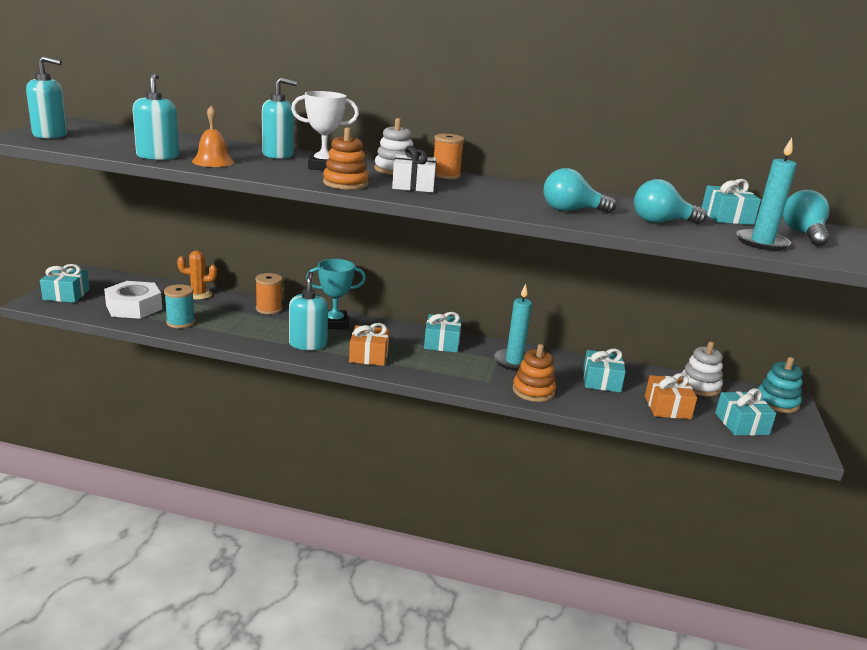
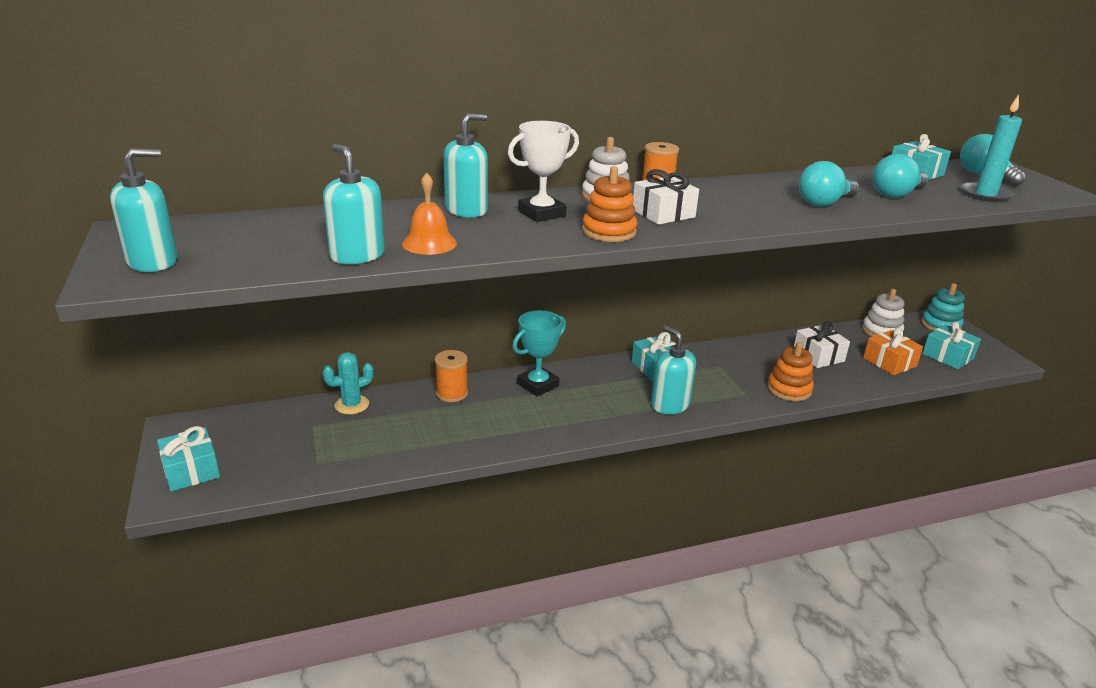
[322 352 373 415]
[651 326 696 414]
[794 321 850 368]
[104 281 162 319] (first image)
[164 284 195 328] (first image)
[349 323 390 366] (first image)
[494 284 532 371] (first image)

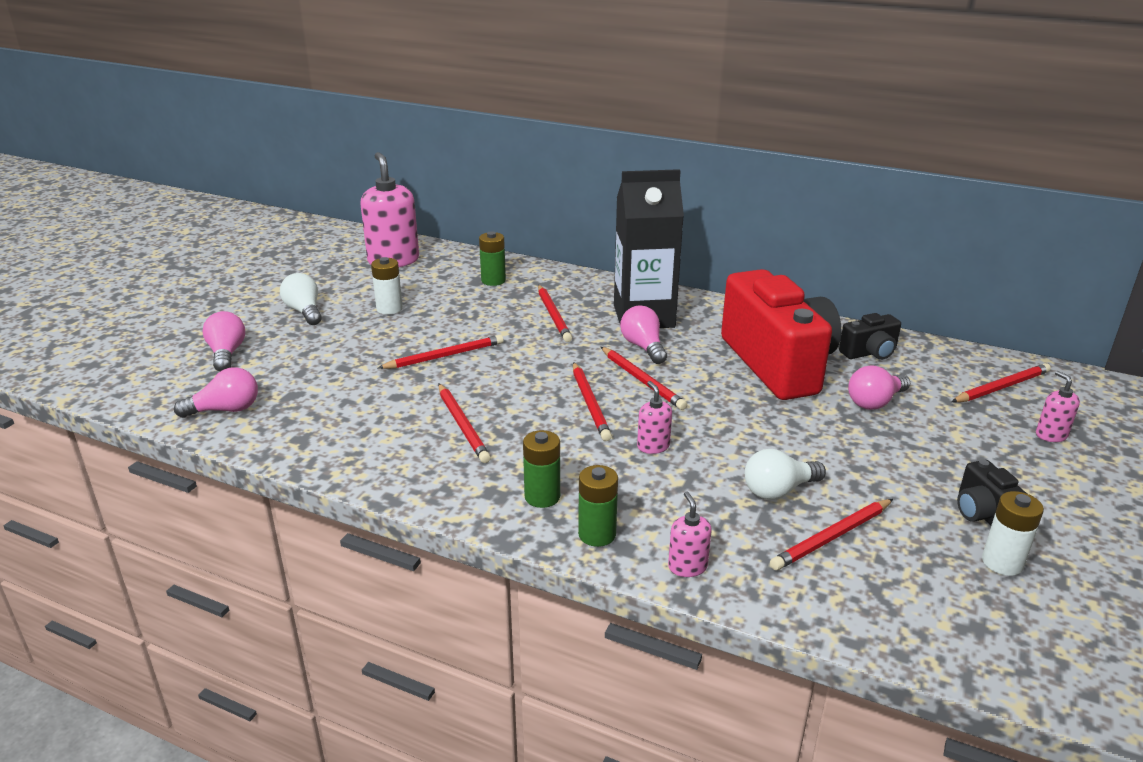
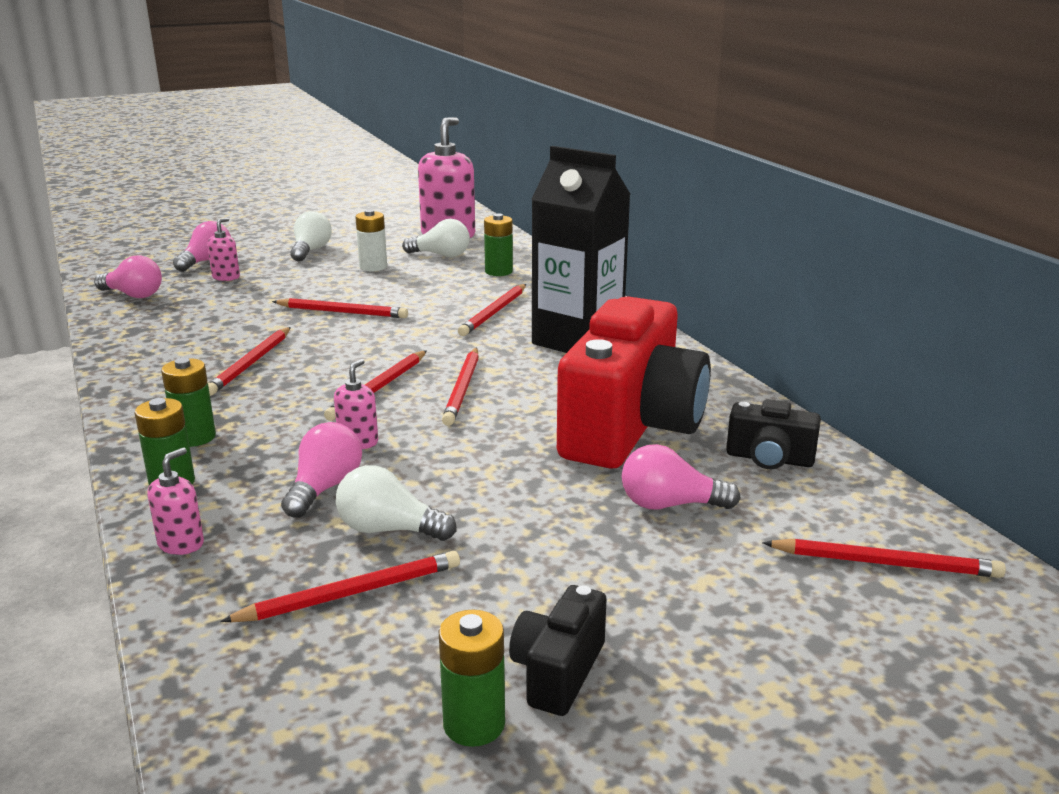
[207 217 240 281]
[220 551 460 622]
[281 422 362 518]
[402 219 470 257]
[439 610 505 747]

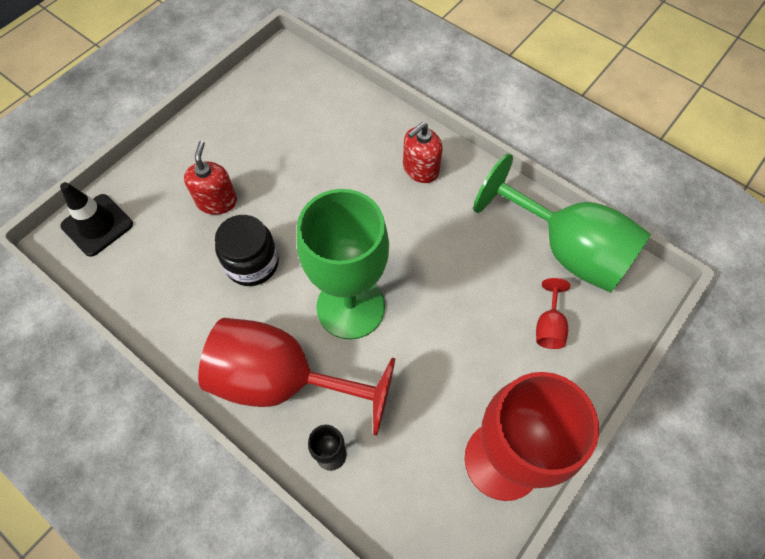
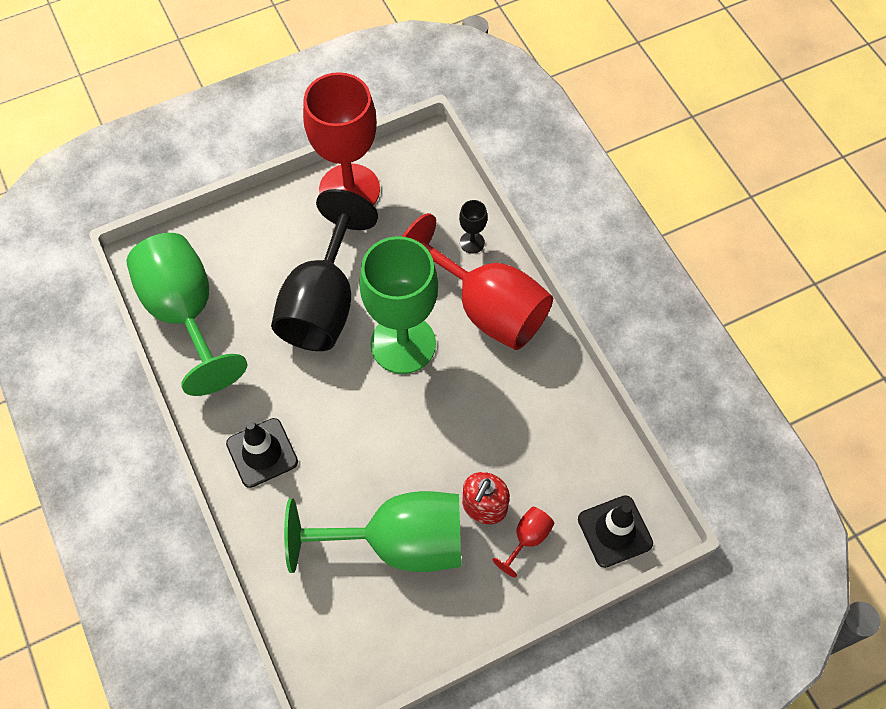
[226 418 298 488]
[271 189 378 351]
[284 491 461 573]
[493 507 554 578]
[215 215 279 286] (first image)

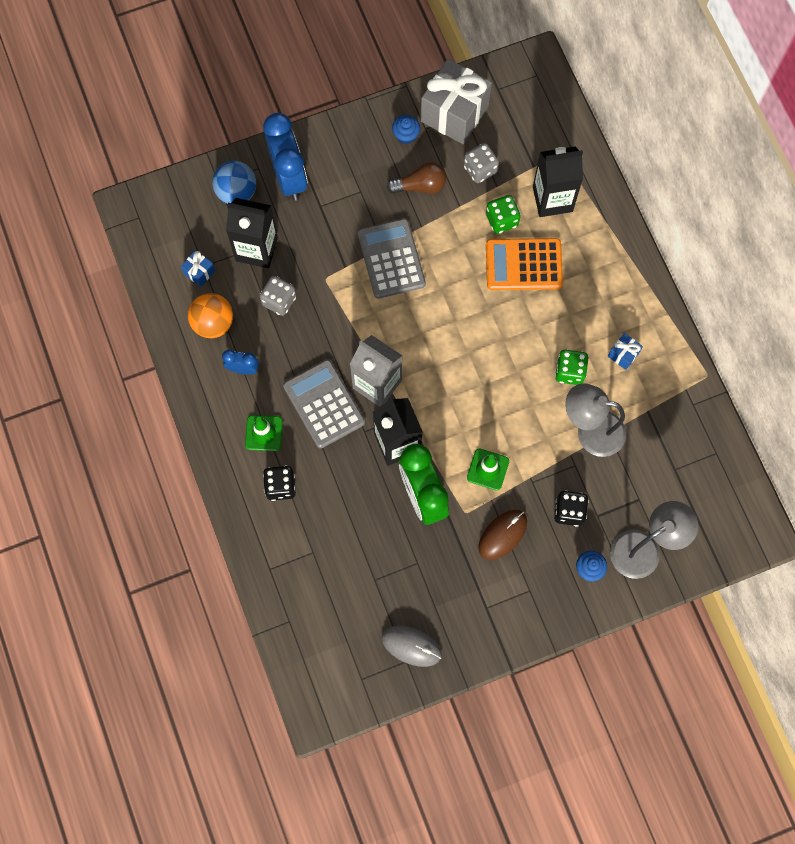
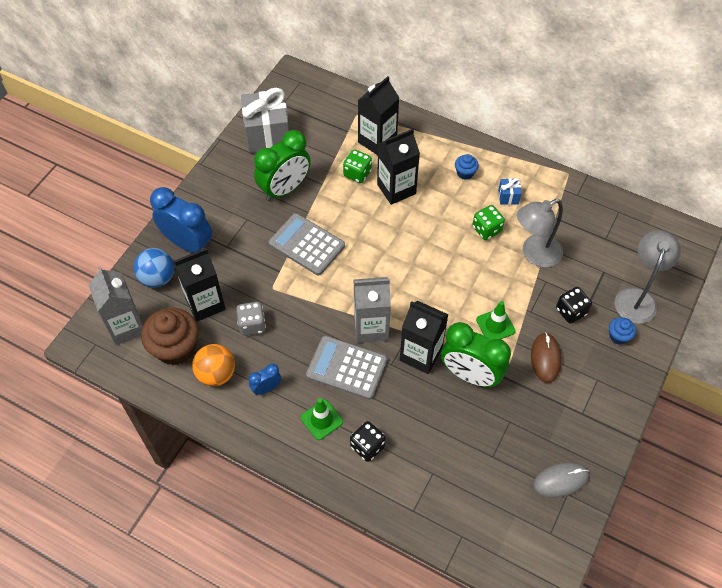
[88 266 143 345]
[141 308 199 365]
[254 130 311 201]
[377 129 420 205]
[455 154 479 180]
[464 143 499 183] (first image)

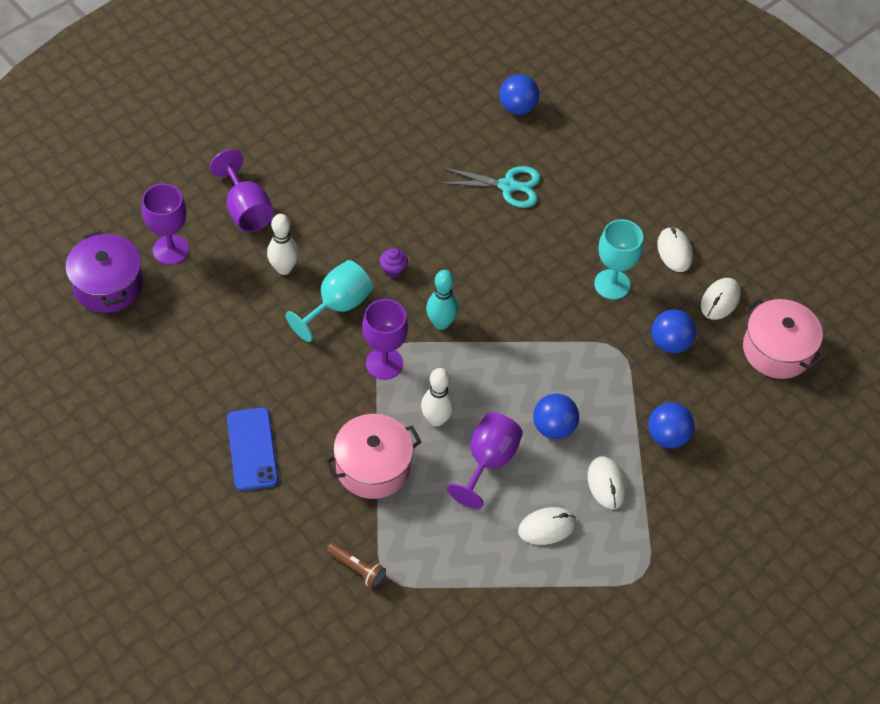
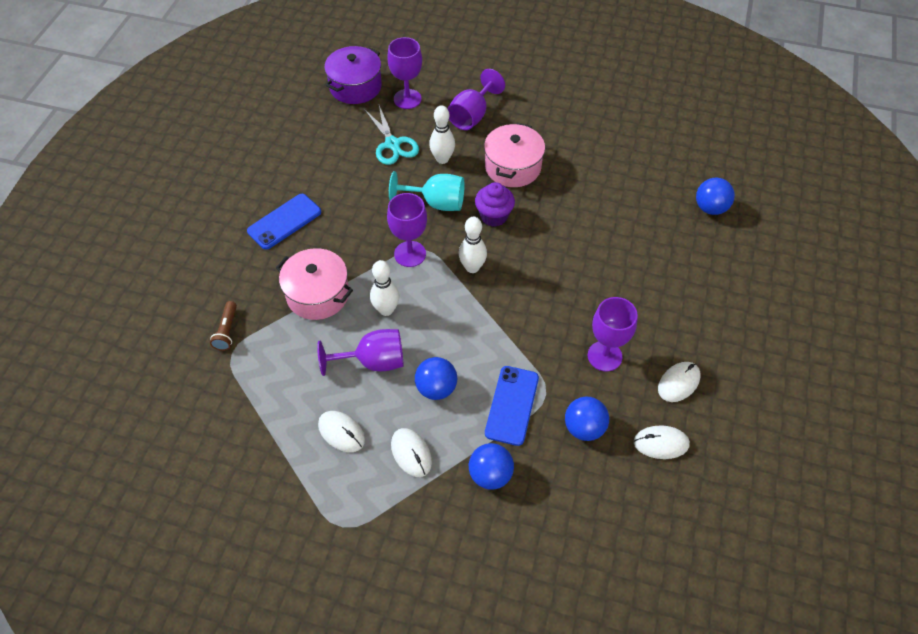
[364 105 419 165]
[391 428 432 477]
[459 217 487 273]
[475 182 515 227]
[484 123 545 187]
[485 366 539 446]
[588 297 638 371]

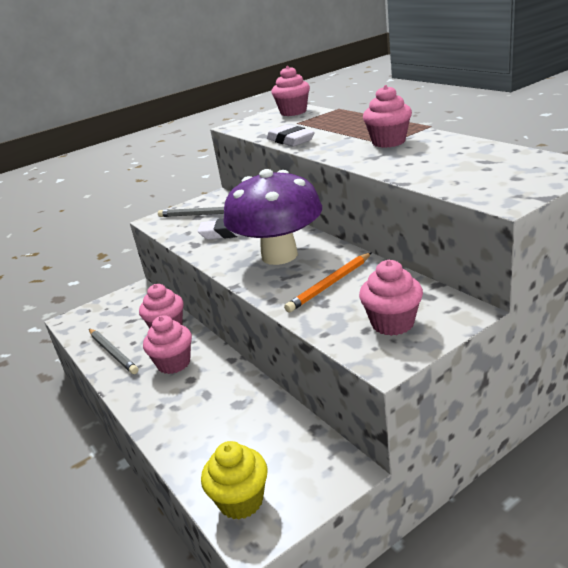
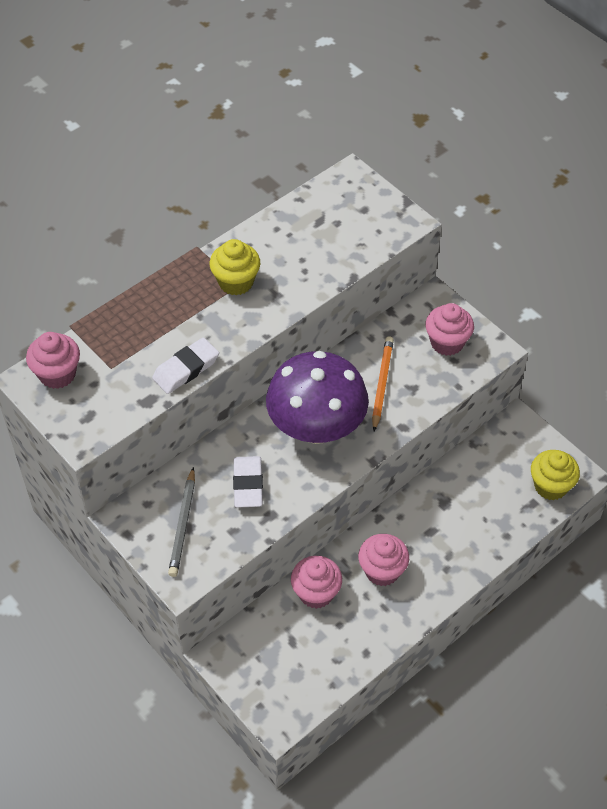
[210 239 260 295]
[372 336 394 431]
[89 329 139 374] (first image)

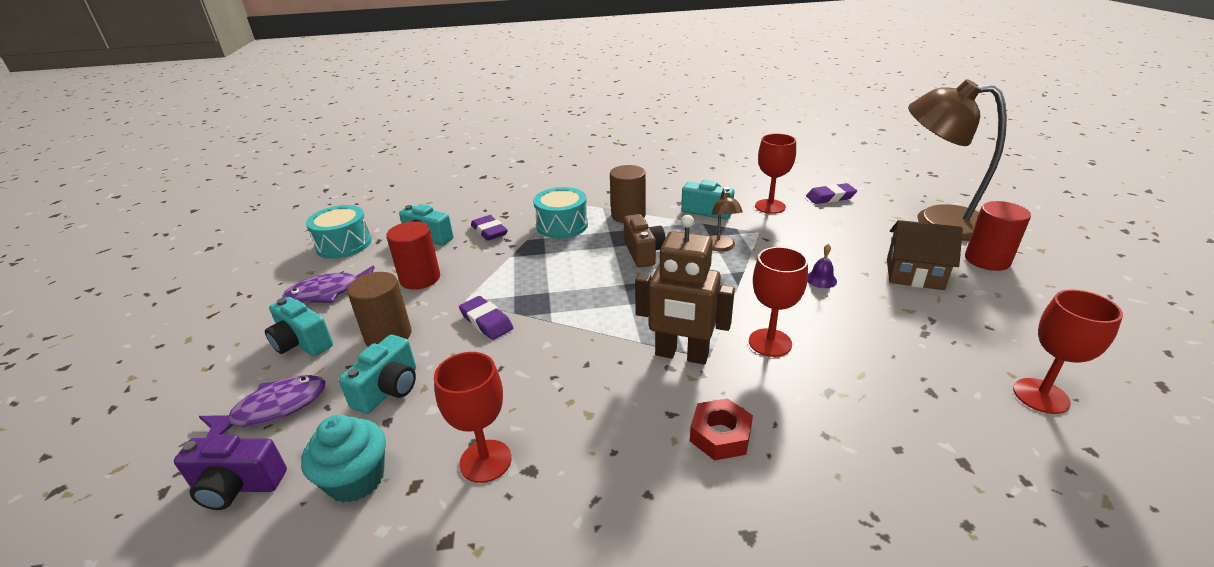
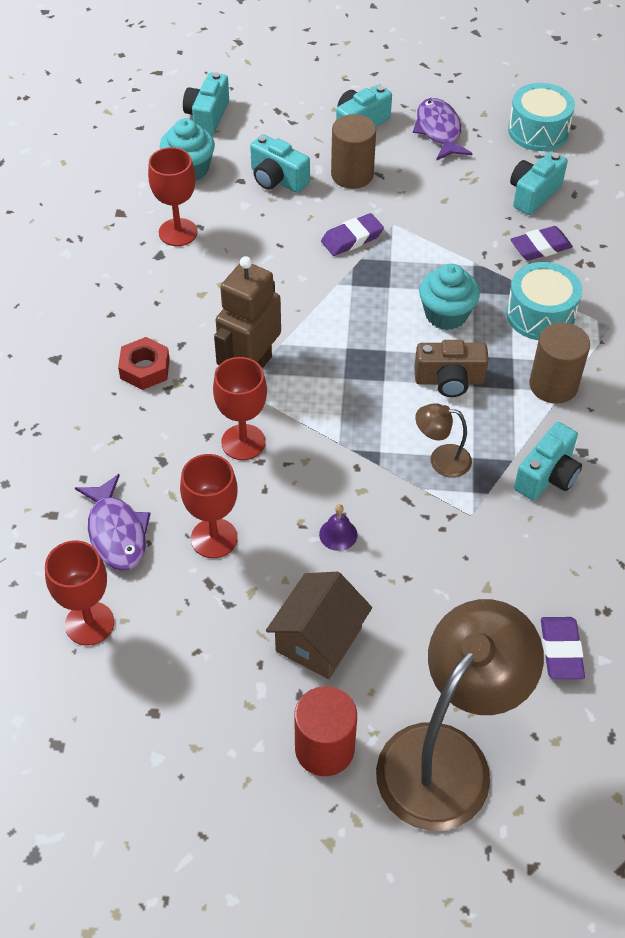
[75 474 151 571]
[180 454 238 558]
[183 72 229 136]
[419 264 480 330]
[386 221 440 290] (first image)

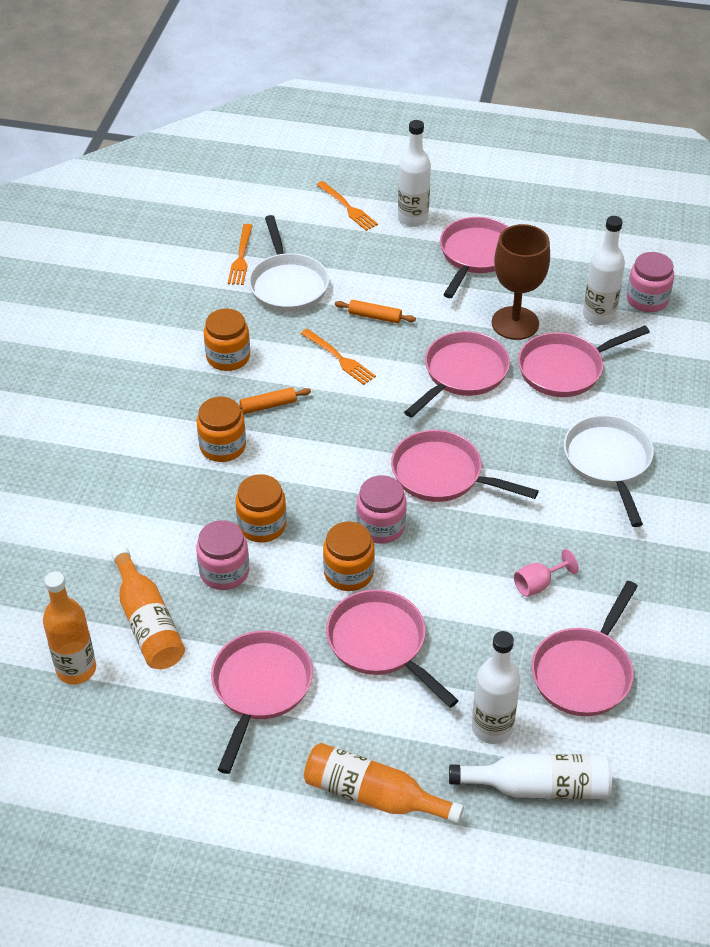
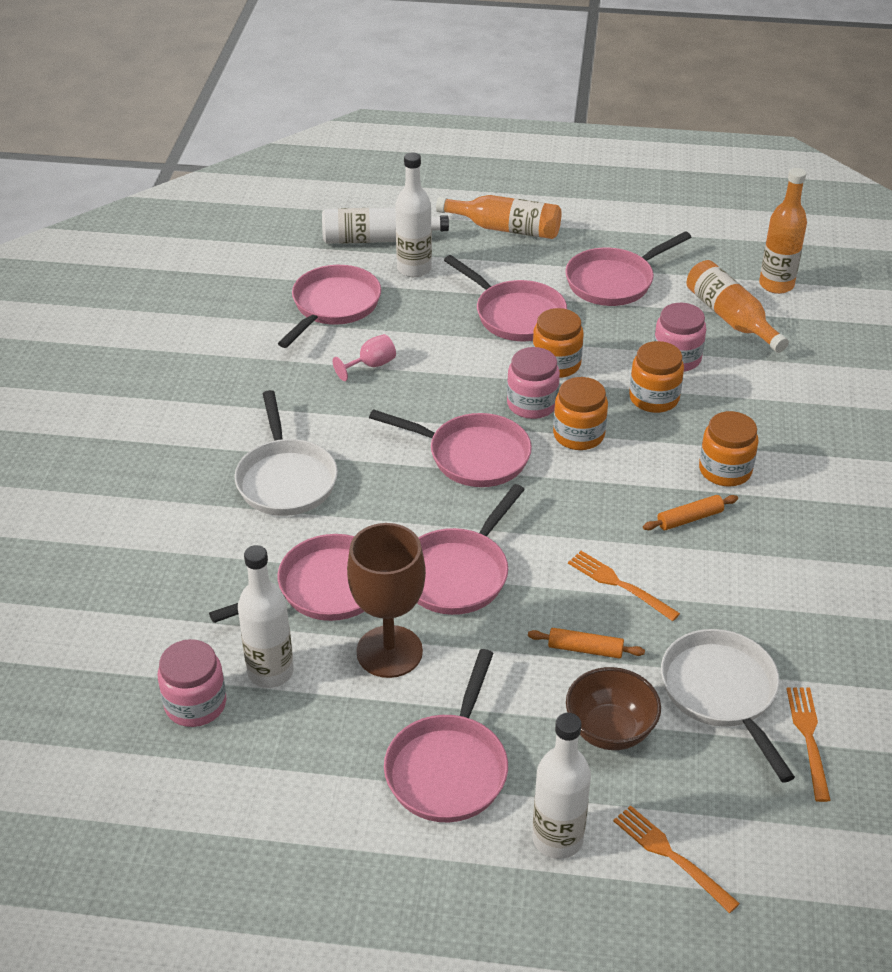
[553 377 608 450]
[565 231 691 306]
[566 667 661 750]

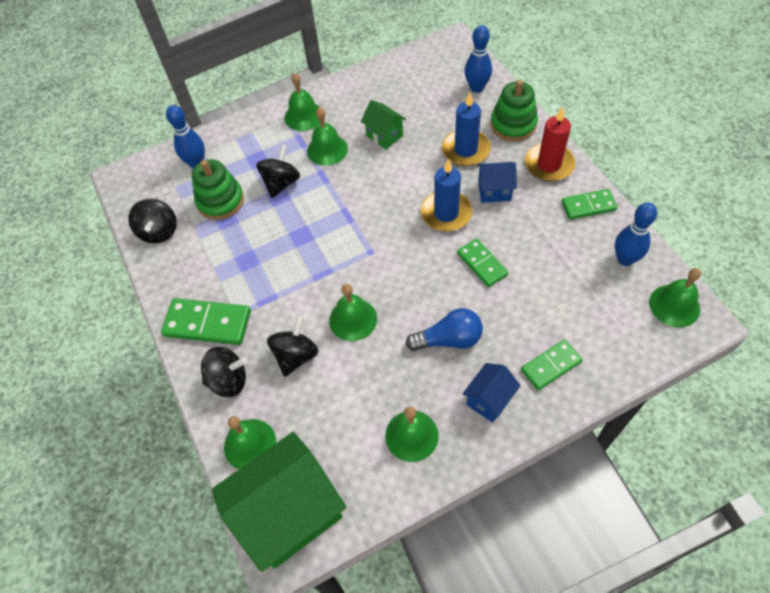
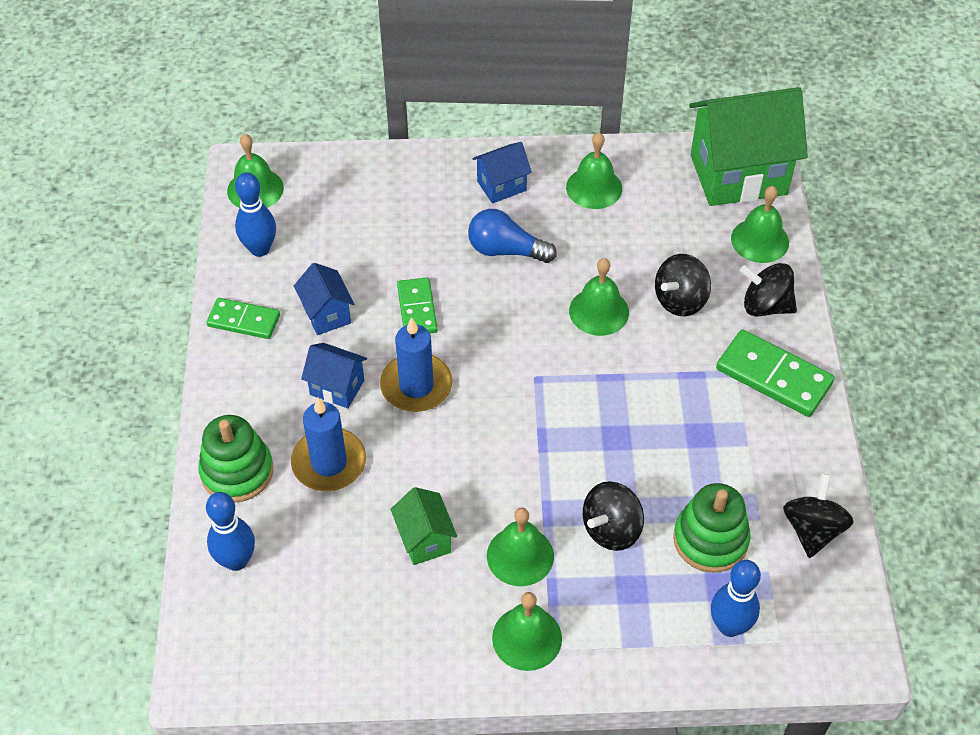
[294 263 354 335]
[521 340 583 390] (first image)
[525 107 576 181] (first image)

